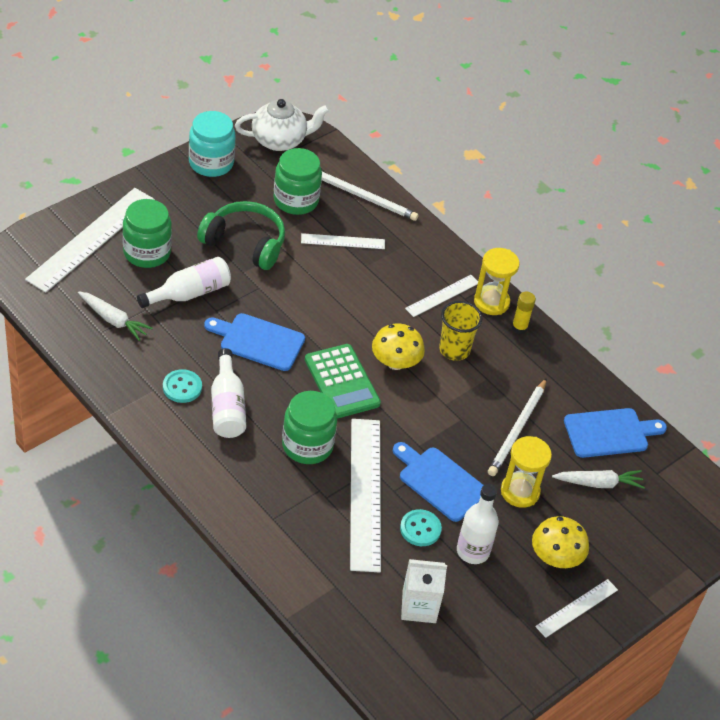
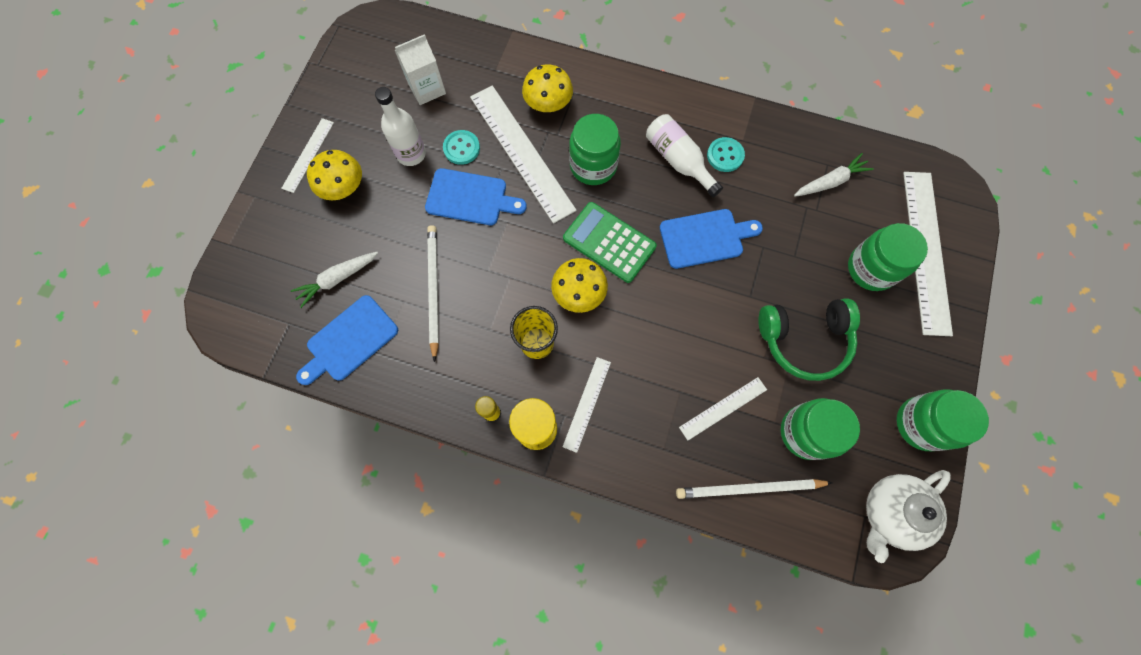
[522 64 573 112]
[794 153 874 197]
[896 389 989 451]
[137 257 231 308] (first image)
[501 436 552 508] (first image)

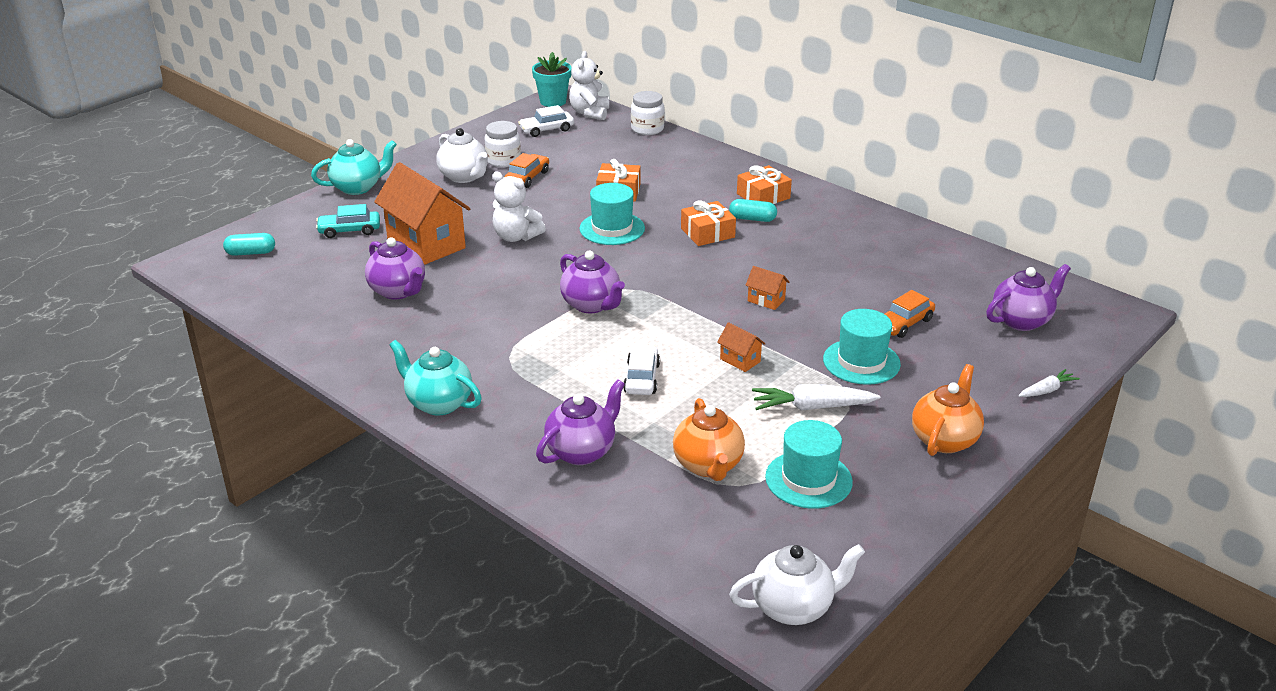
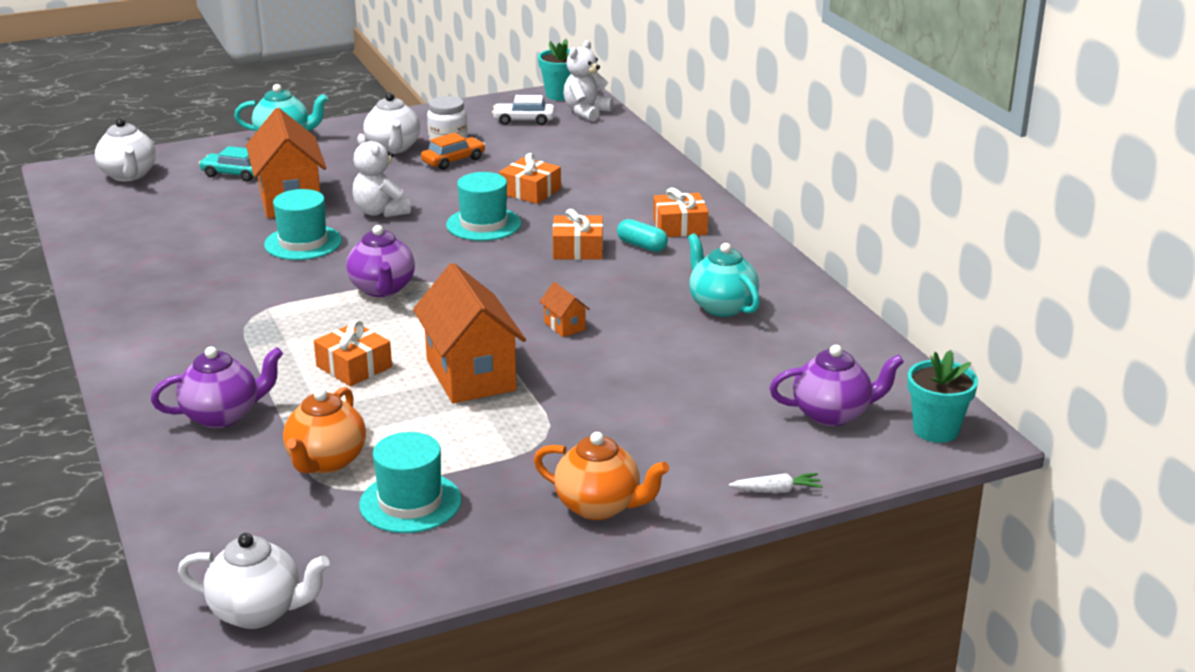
[95 118 156 181]
[264 189 342 260]
[314 320 392 386]
[413 263 526 403]
[534 432 669 520]
[688 233 760 317]
[907 350 978 443]
[365 237 425 300] (first image)
[631 91 665 135] (first image)
[752 384 880 410] (first image)
[885 290 935 338] (first image)

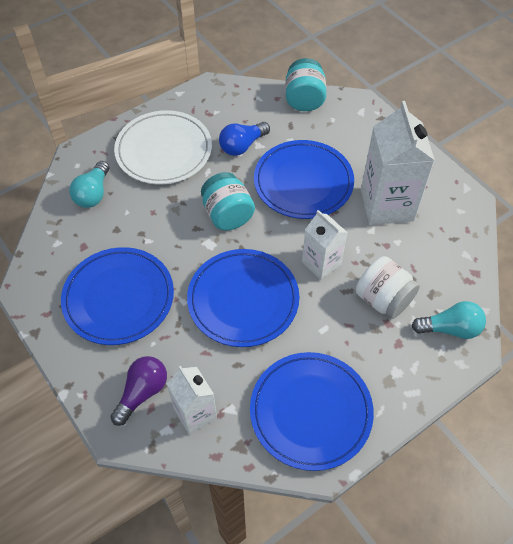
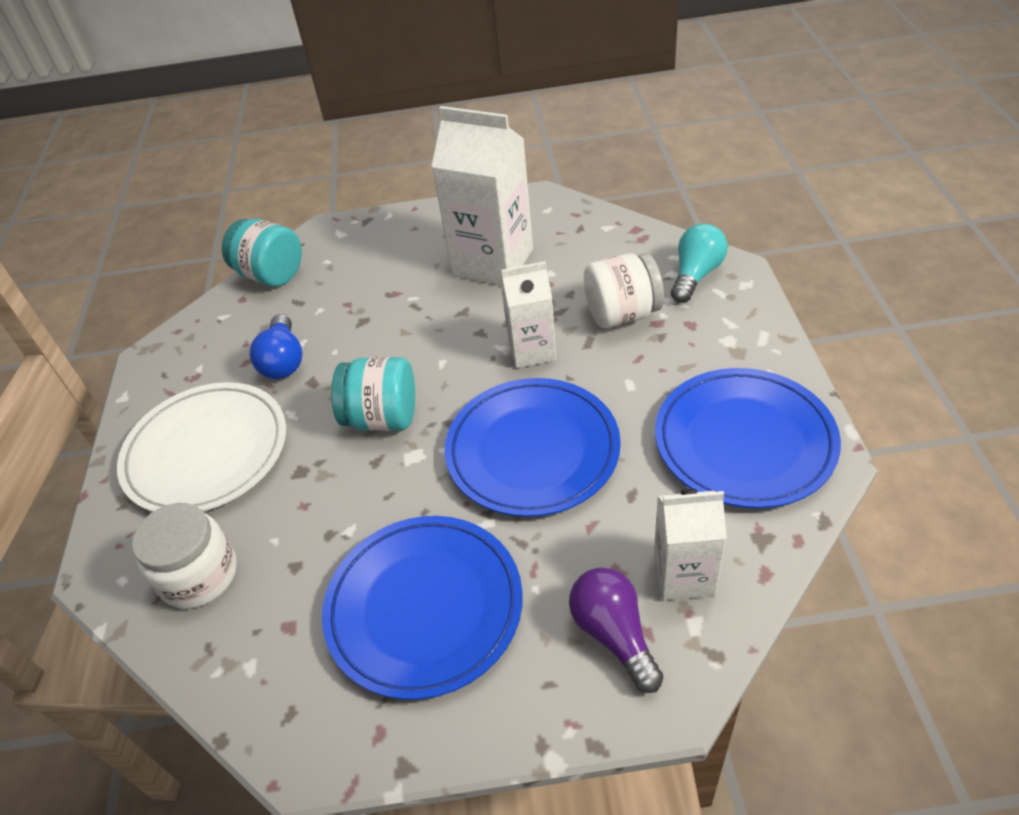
[132 503 237 609]
[254 140 354 219] (first image)

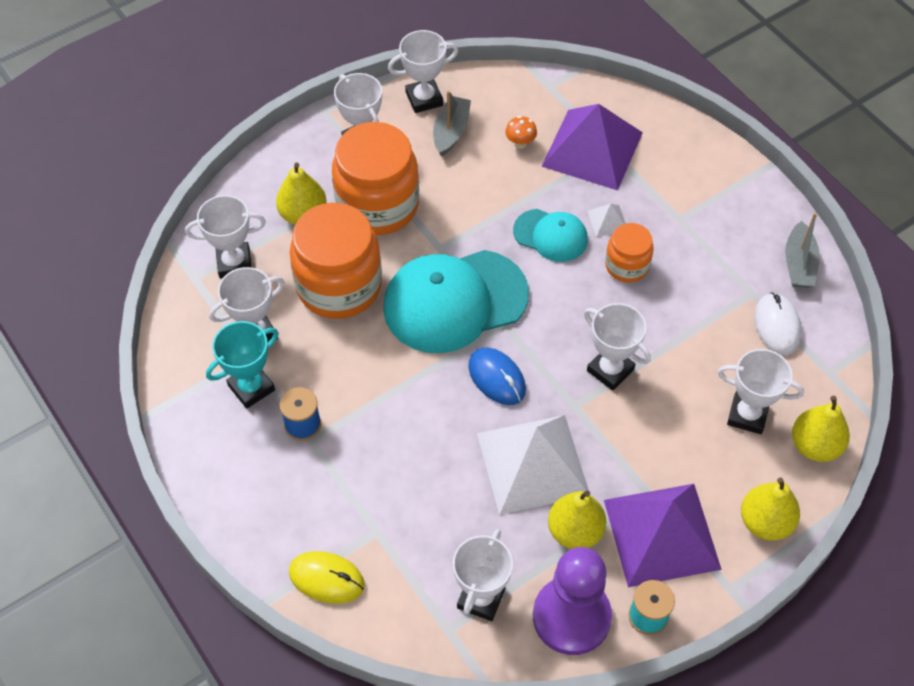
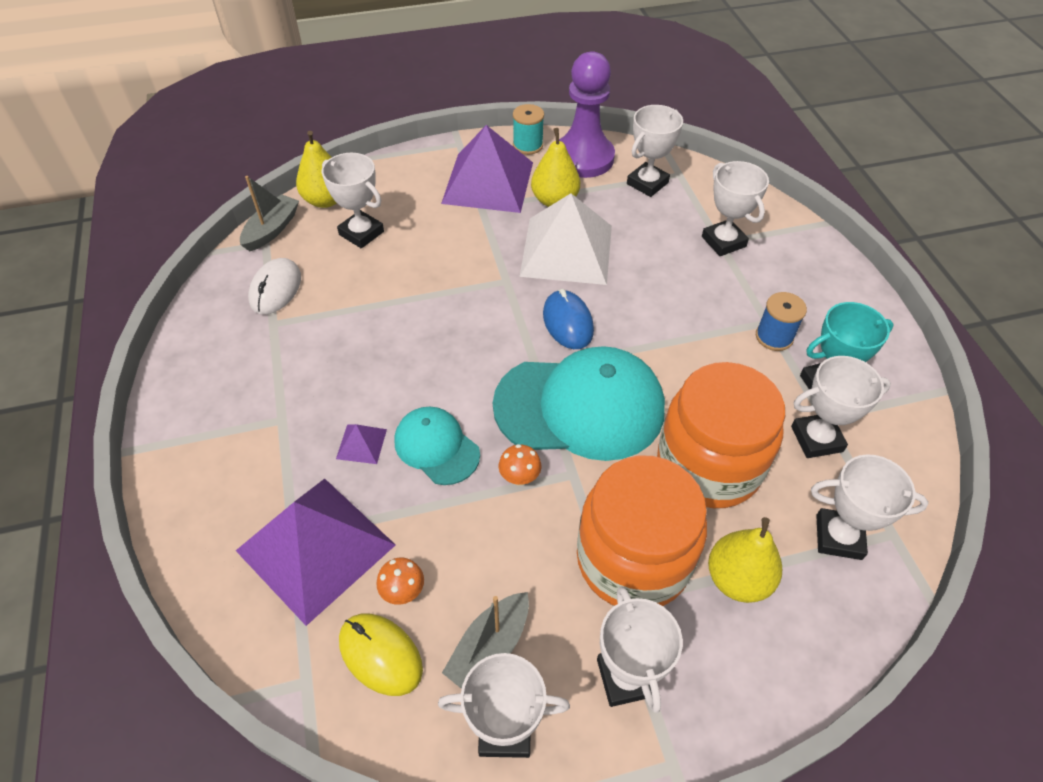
[240 176 299 251]
[336 424 387 464]
[339 614 423 696]
[499 444 541 486]
[702 161 769 256]
[605 223 654 282] (first image)
[741 477 800 541] (first image)

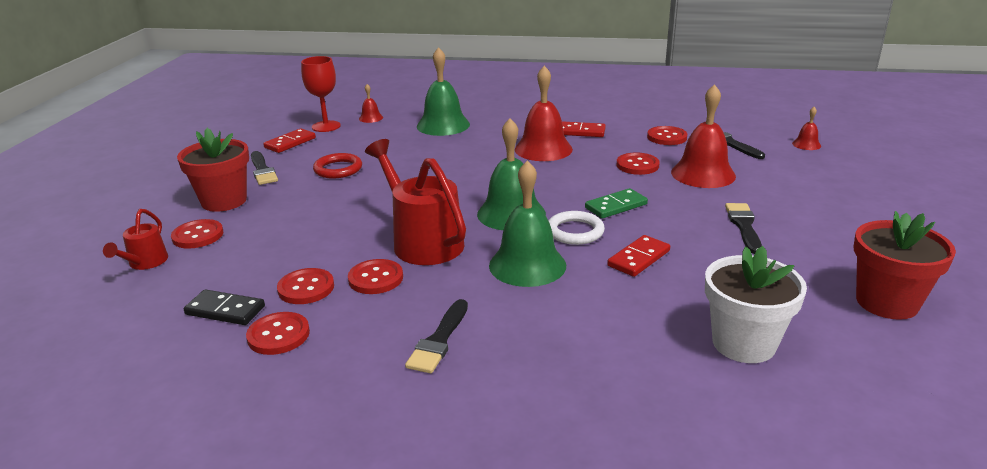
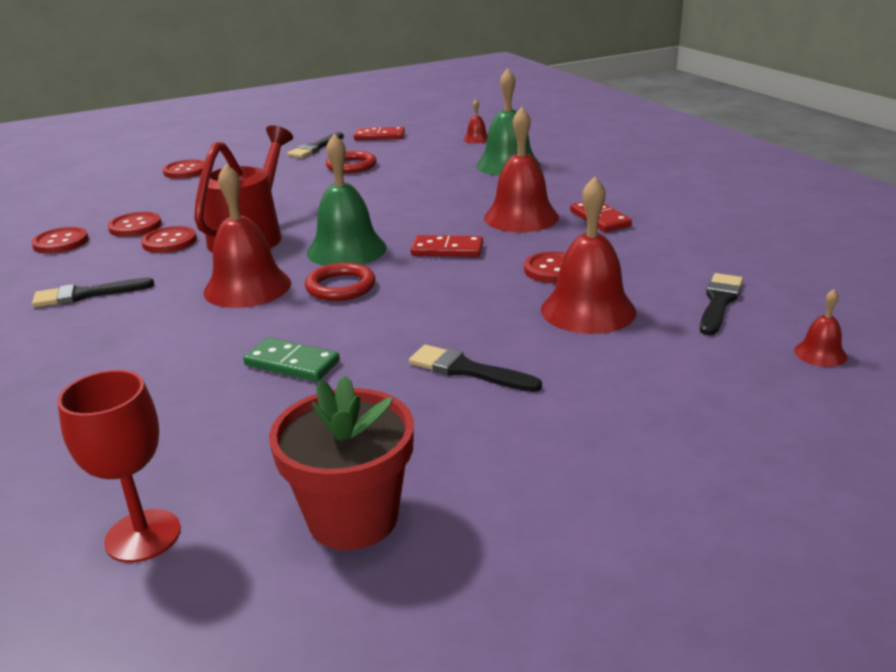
[57 370 181 563]
[203 164 291 308]
[243 338 340 382]
[305 263 376 301]
[409 345 542 392]
[411 235 483 257]
[103 209 168 270] (first image)
[177 128 249 212] (first image)
[184 289 265 325] (first image)
[647 126 687 145] (first image)
[705 246 807 363] (first image)

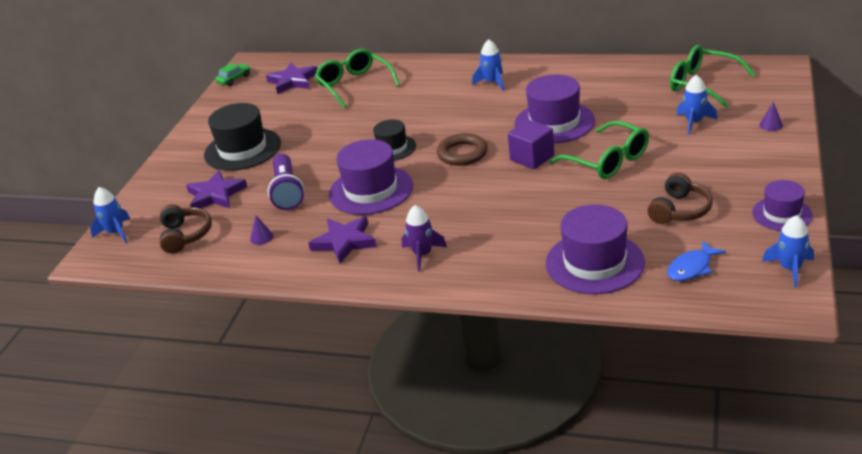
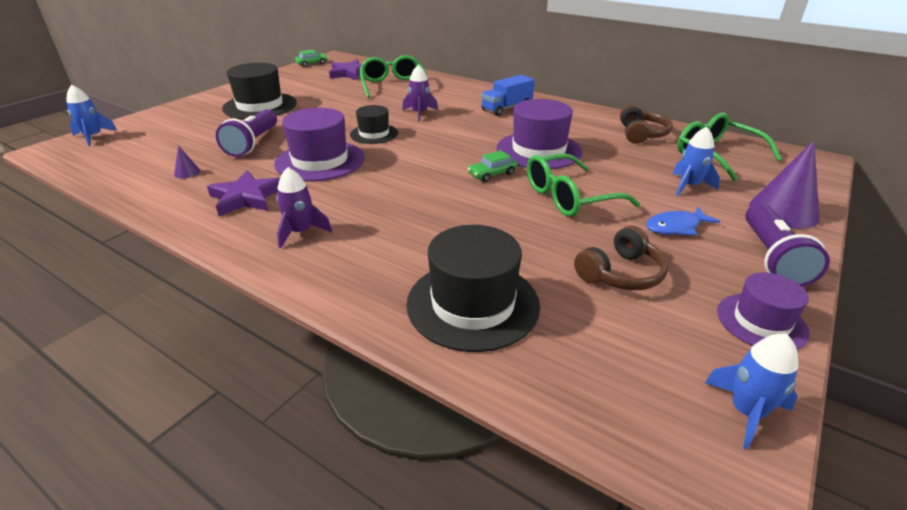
[402 65 438 122]
[406 225 540 352]
[468 150 517 182]
[481 75 535 116]
[527 154 640 217]
[620 105 673 144]
[646 207 720 235]
[745 203 830 287]
[749 141 820 229]
[186 170 247 208] (first image)
[437 133 488 166] (first image)

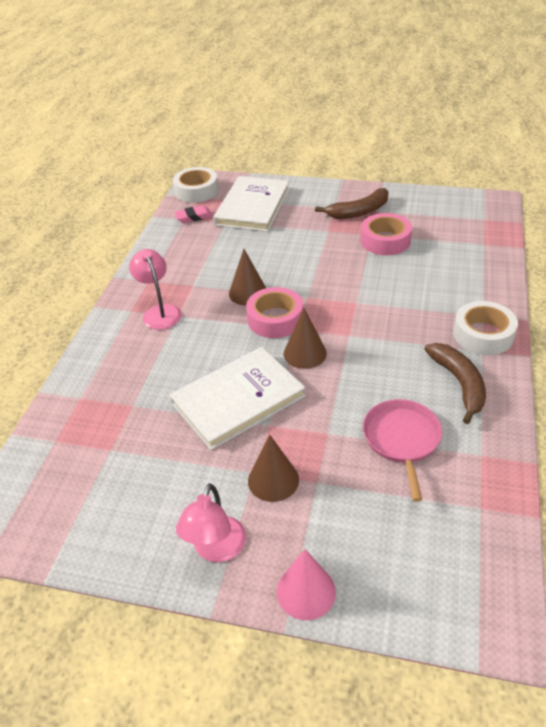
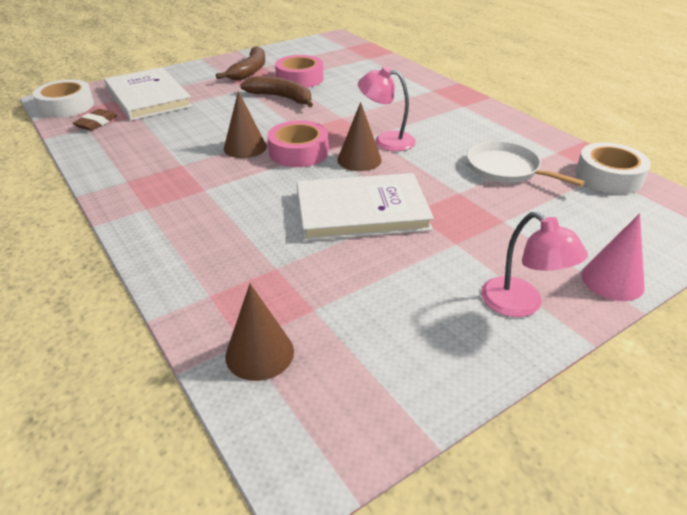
[73 109 117 131]
[225 284 294 381]
[240 76 313 107]
[297 173 434 241]
[358 66 416 151]
[467 141 585 186]
[576 142 651 194]

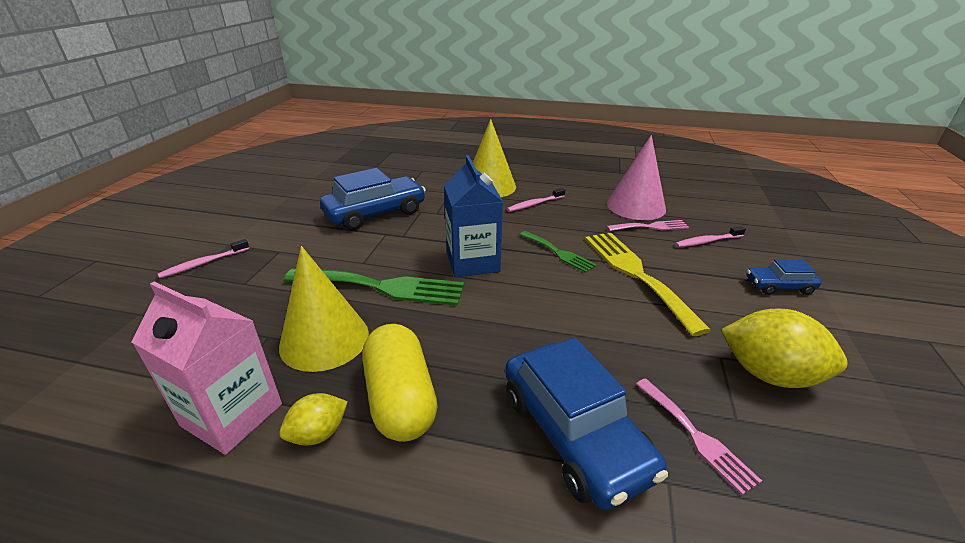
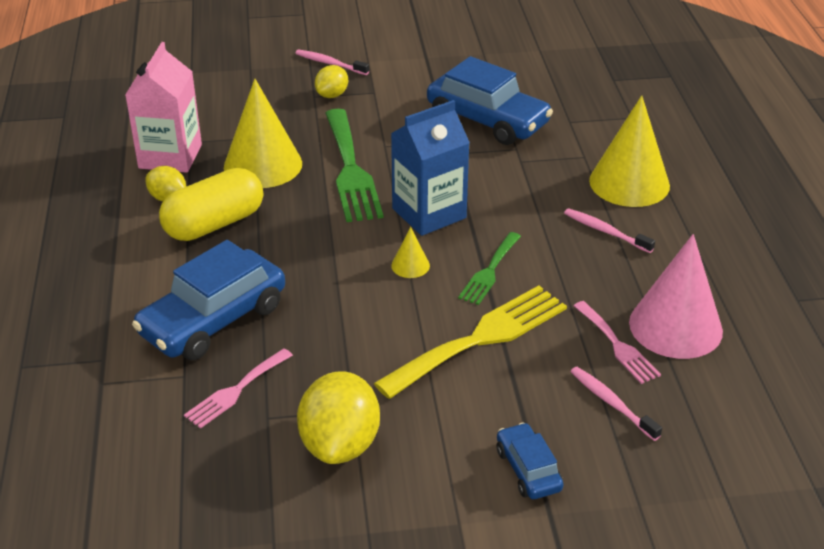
[315 65 348 98]
[391 227 430 278]

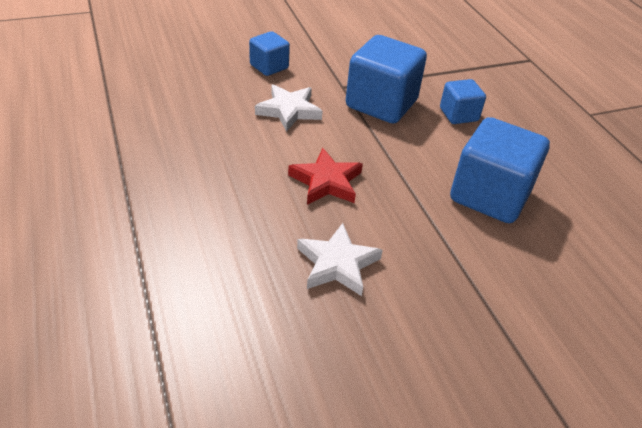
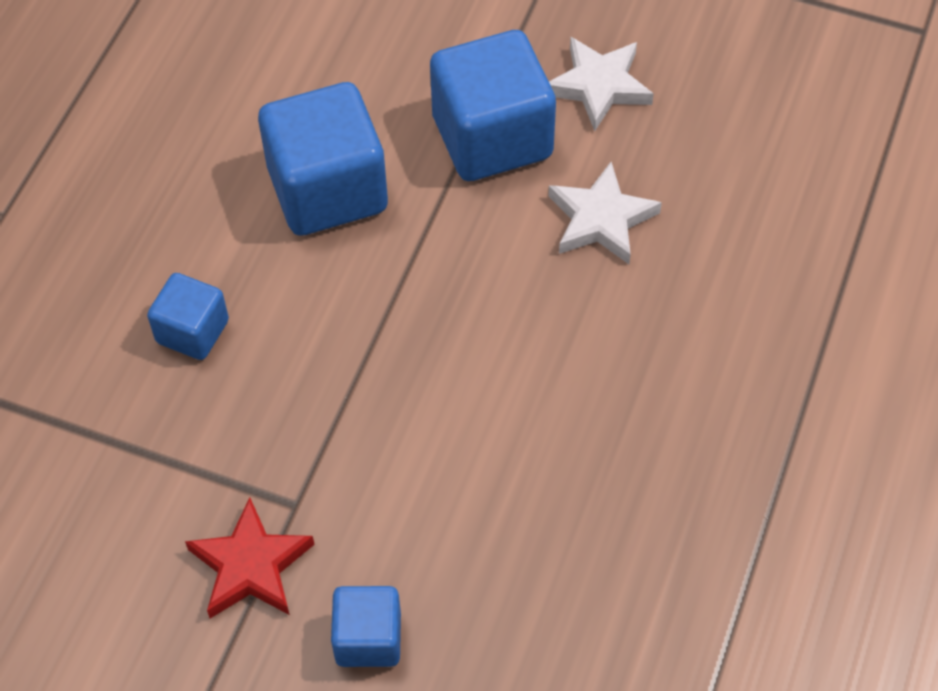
[185 497 315 618]
[430 30 556 181]
[549 37 654 131]

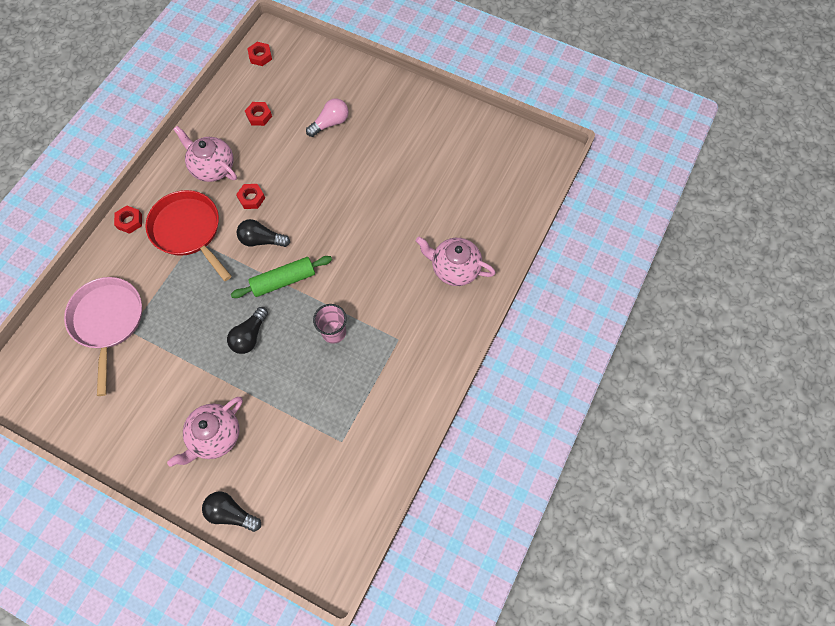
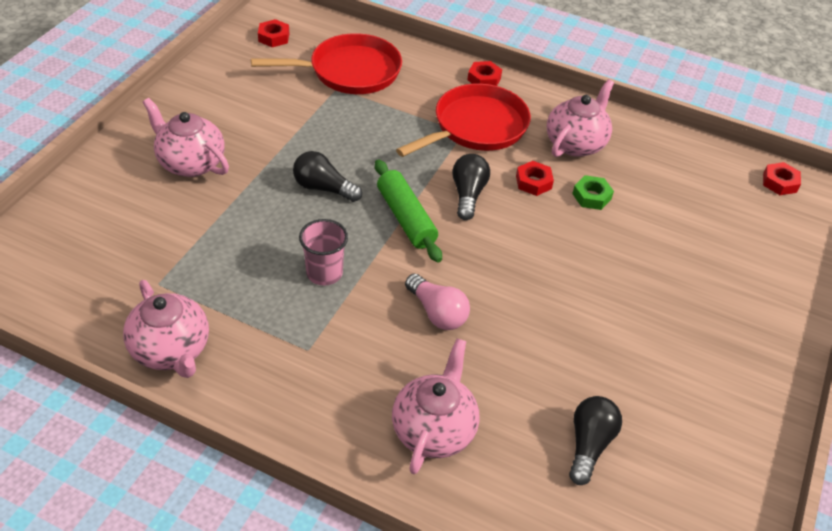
[123 280 209 378]
[251 33 402 94]
[258 19 289 47]
[405 274 470 330]
[569 396 622 485]
[572 175 614 210]

